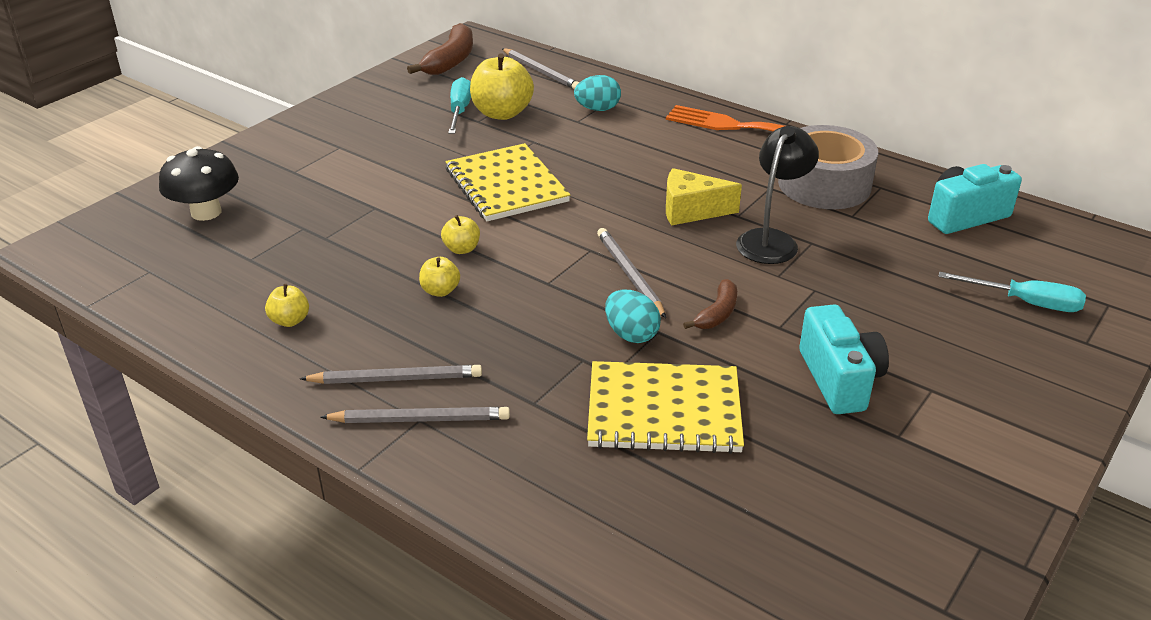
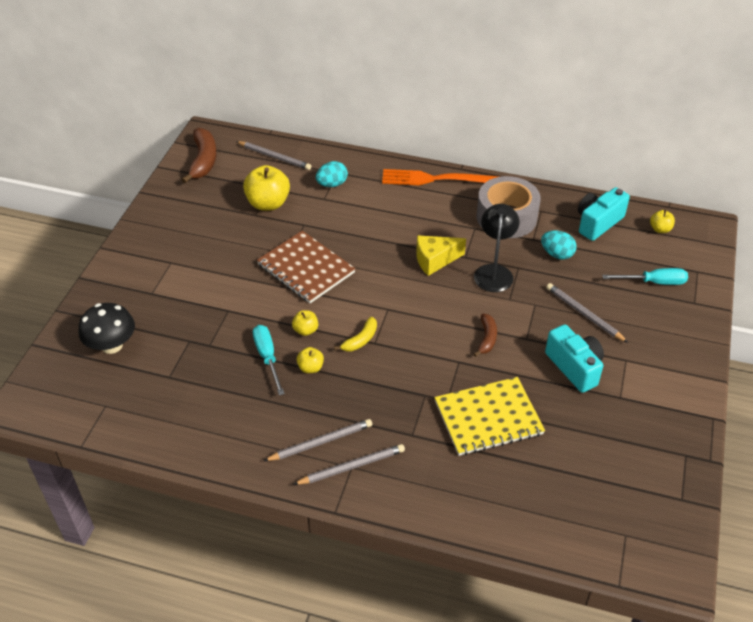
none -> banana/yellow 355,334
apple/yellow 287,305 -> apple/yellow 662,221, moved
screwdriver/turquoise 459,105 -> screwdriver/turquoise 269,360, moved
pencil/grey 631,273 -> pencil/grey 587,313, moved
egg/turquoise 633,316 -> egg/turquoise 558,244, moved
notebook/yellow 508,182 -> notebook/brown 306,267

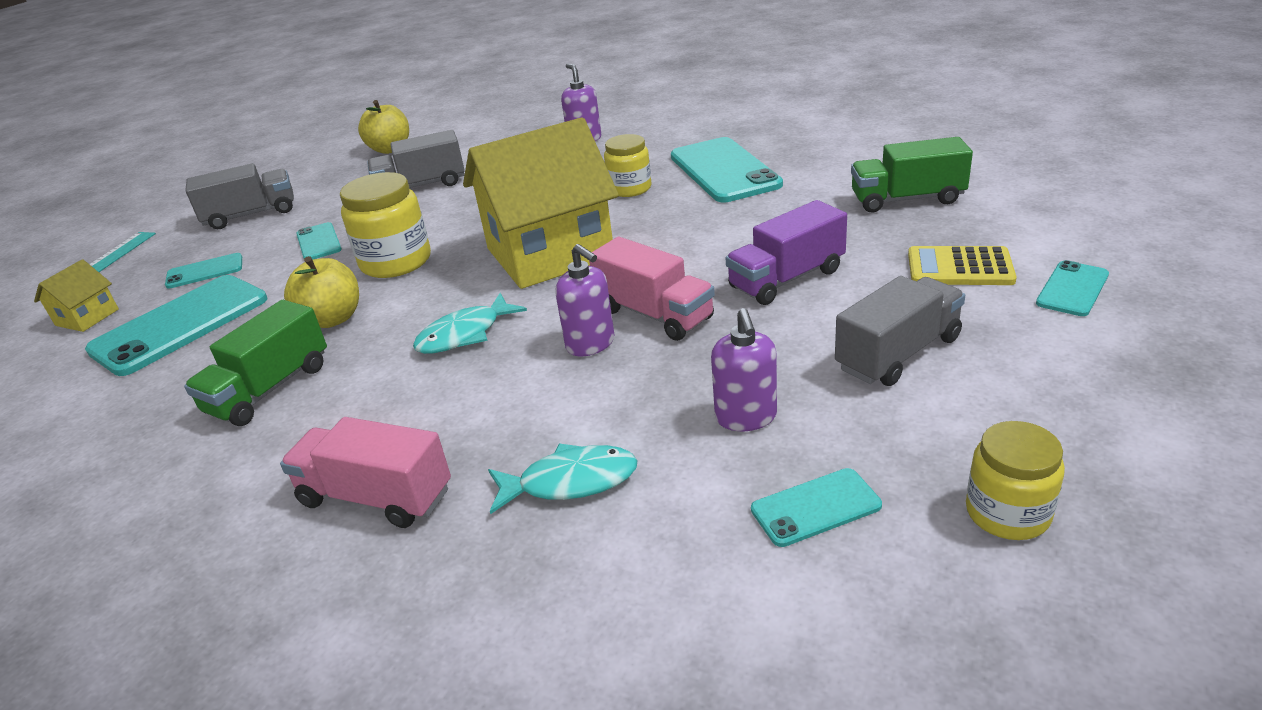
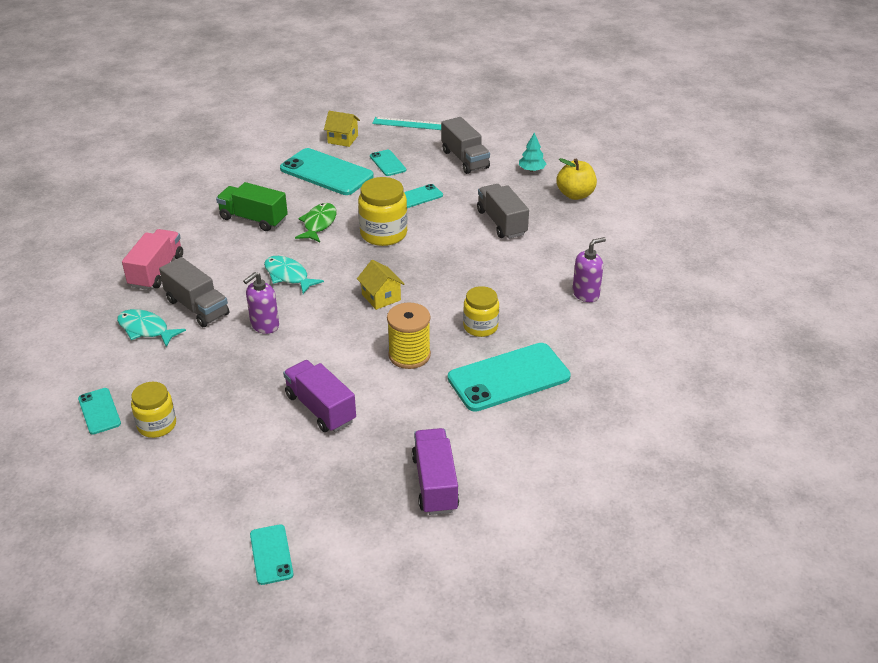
truck/pink 652,289 -> none
soap dispenser/purple 744,369 -> none
calculator/yellow 962,265 -> none
none -> spool/yellow 409,336
none -> tree/turquoise 532,152
truck/grey 900,331 -> truck/grey 194,292, moved
jar/yellow 1015,480 -> jar/yellow 153,410, moved
apple/yellow 321,292 -> fish/green 316,222
truck/green 912,175 -> truck/purple 435,471
fish/turquoise 563,479 -> fish/turquoise 151,328, 135 degrees clockwise
phone/turquoise 1072,288 -> phone/turquoise 272,554, 45 degrees clockwise
house/yellow 541,203 -> house/yellow 380,285, x0.42

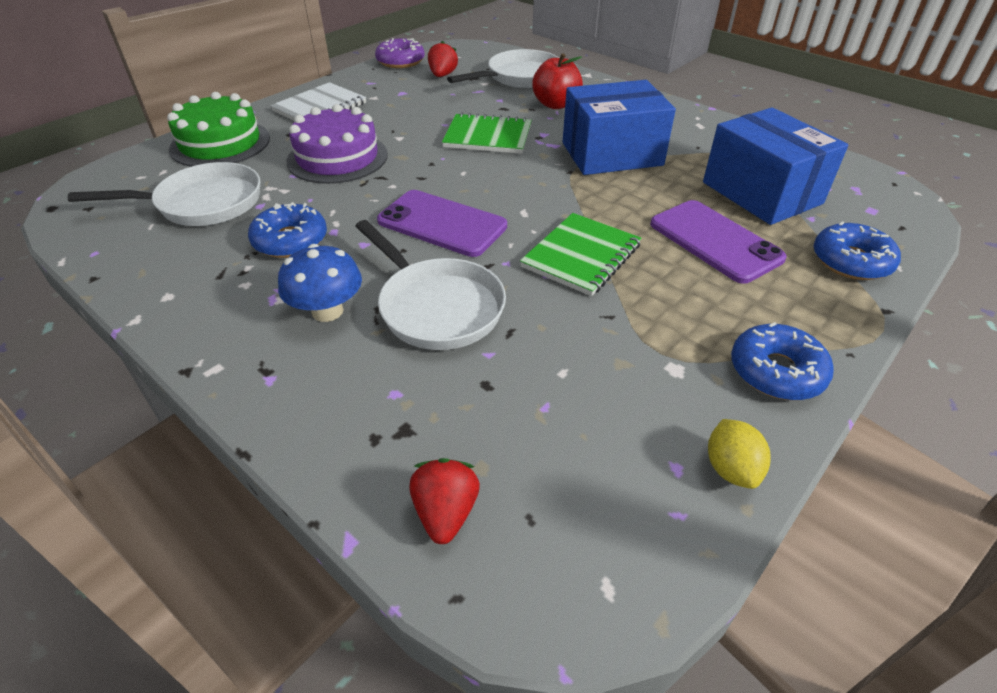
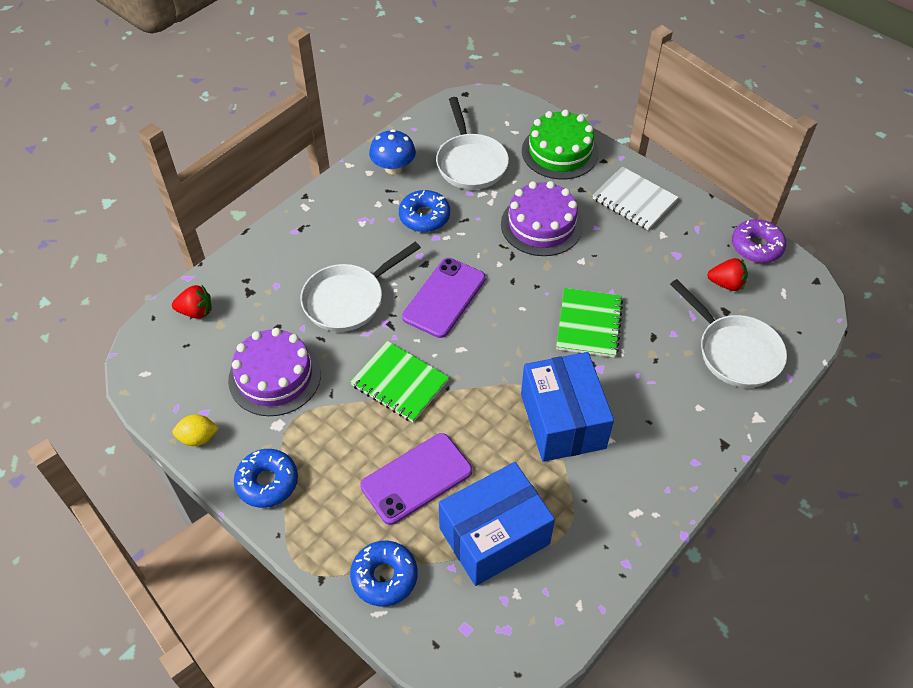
apple/red 557,81 -> none
none -> cake/purple 274,372
mushroom/blue 320,283 -> mushroom/blue 392,151, moved

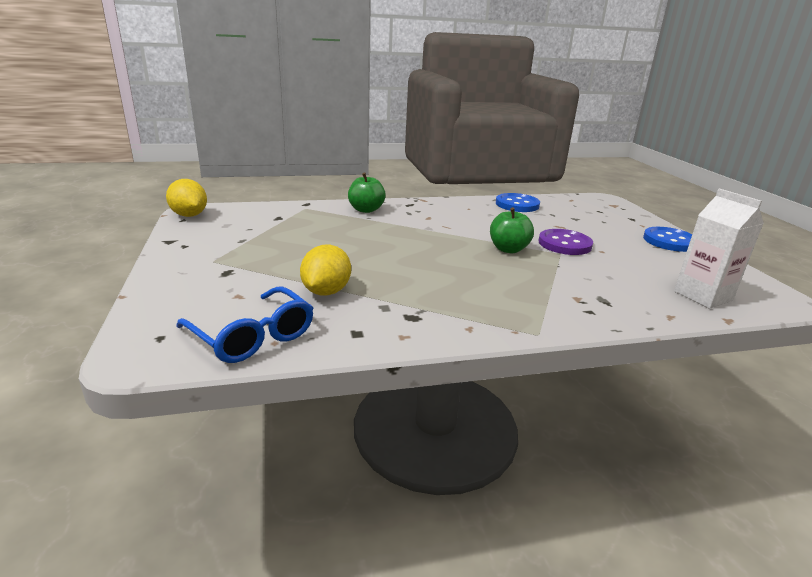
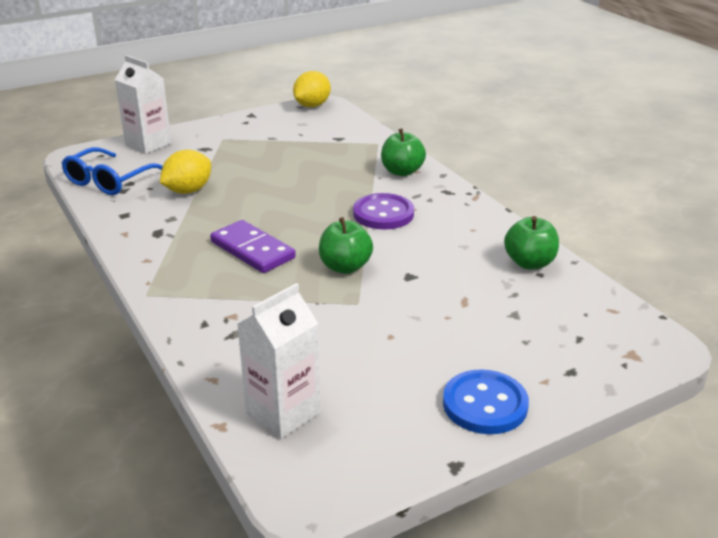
none -> carton/white 143,104
none -> domino/purple 253,246
button/purple 565,242 -> button/purple 383,211, moved
button/blue 518,202 -> apple/green 531,242
lemon/yellow 325,270 -> lemon/yellow 185,172, 45 degrees counterclockwise

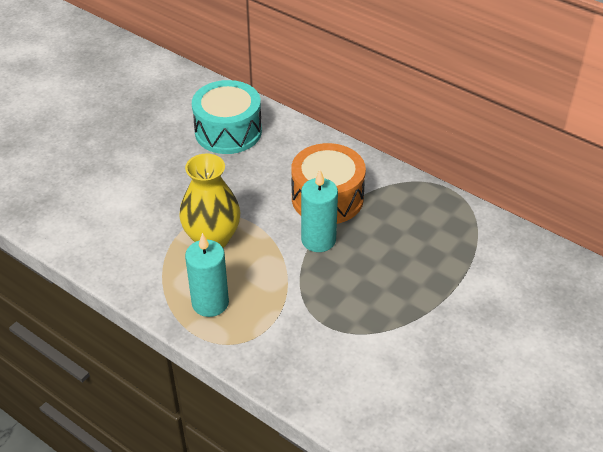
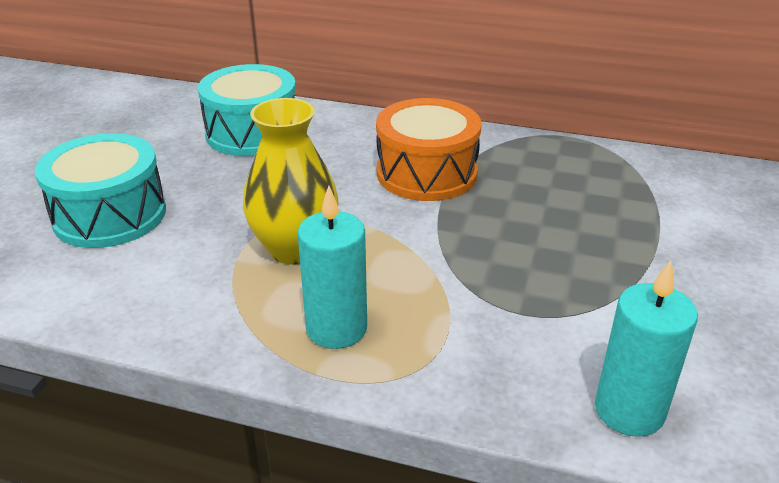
none -> drum/turquoise 100,190
candle/turquoise 319,211 -> candle/turquoise 646,348, moved

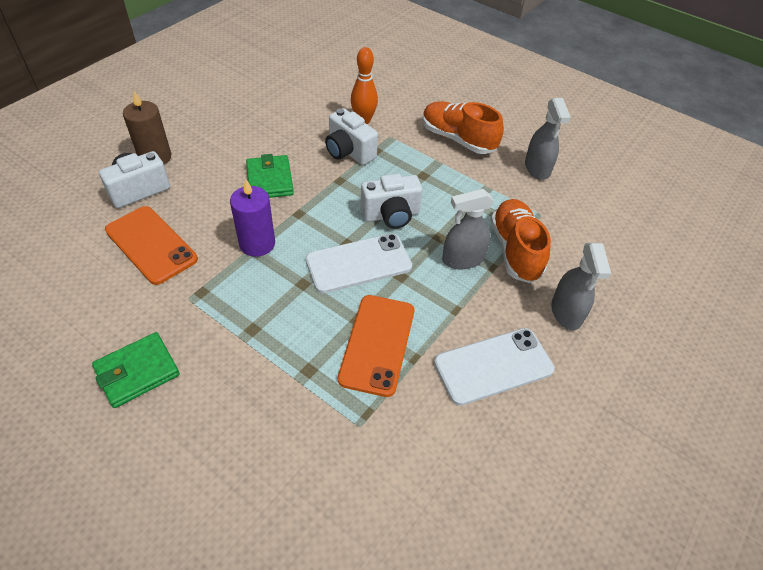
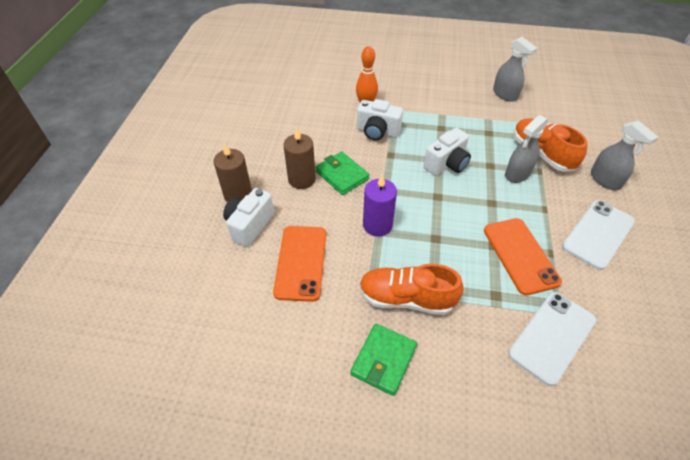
none -> candle/brown 299,158
phone/white 359,263 -> phone/white 552,339, moved
shoe/orange 463,127 -> shoe/orange 411,289, moved
phone/orange 151,245 -> phone/orange 299,264, 75 degrees clockwise

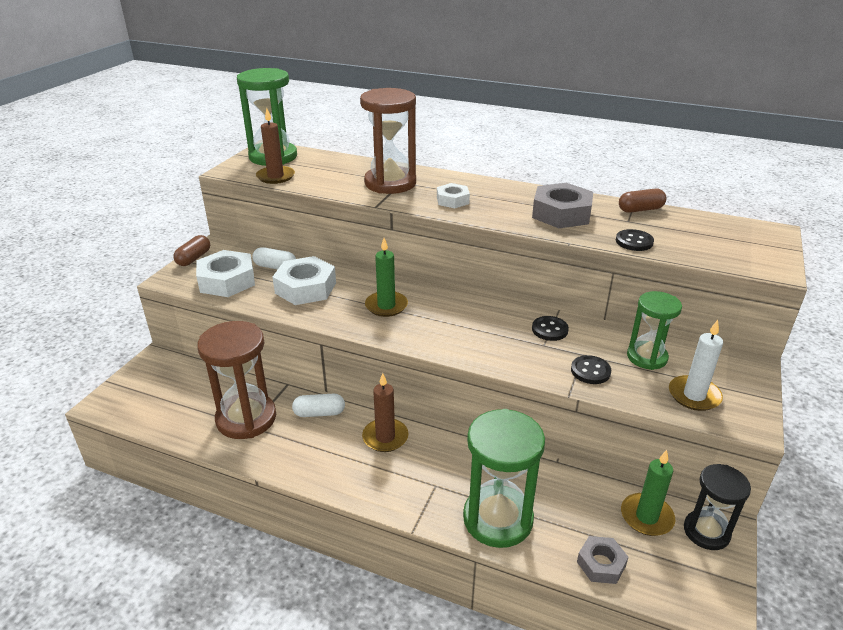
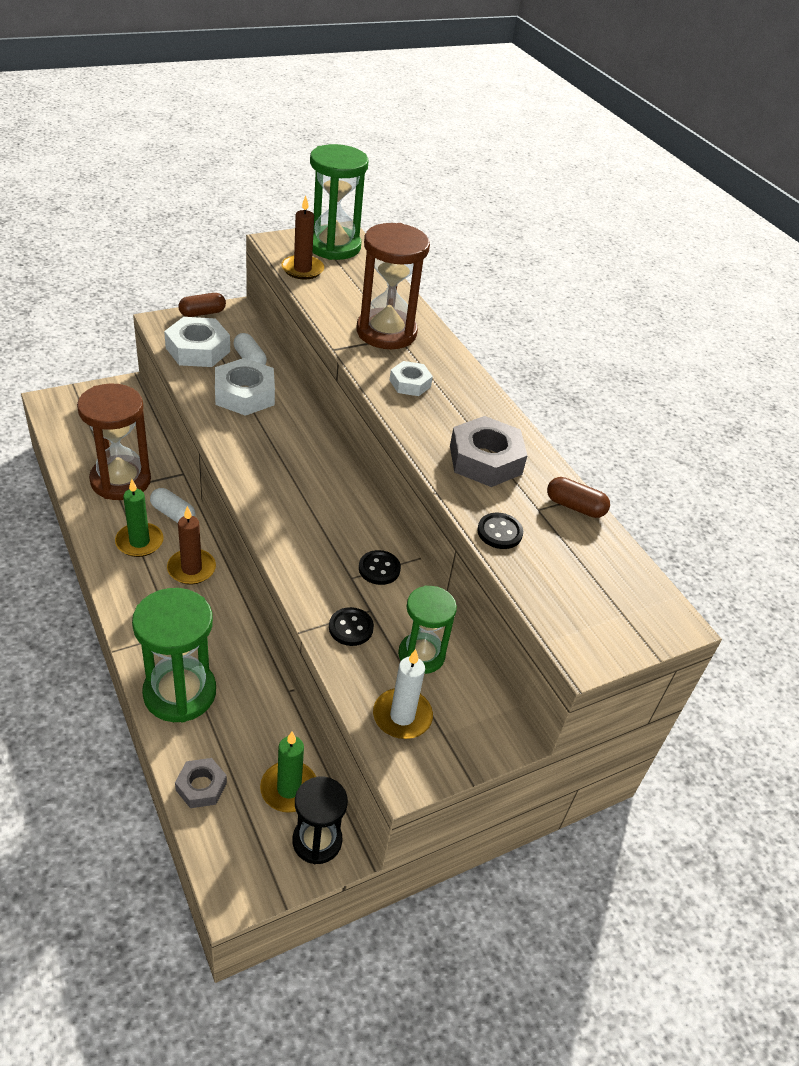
candle/green 386,277 -> candle/green 139,518, moved

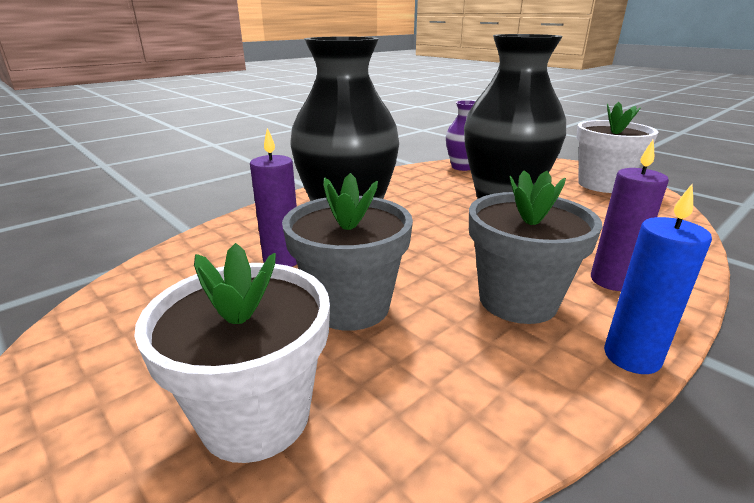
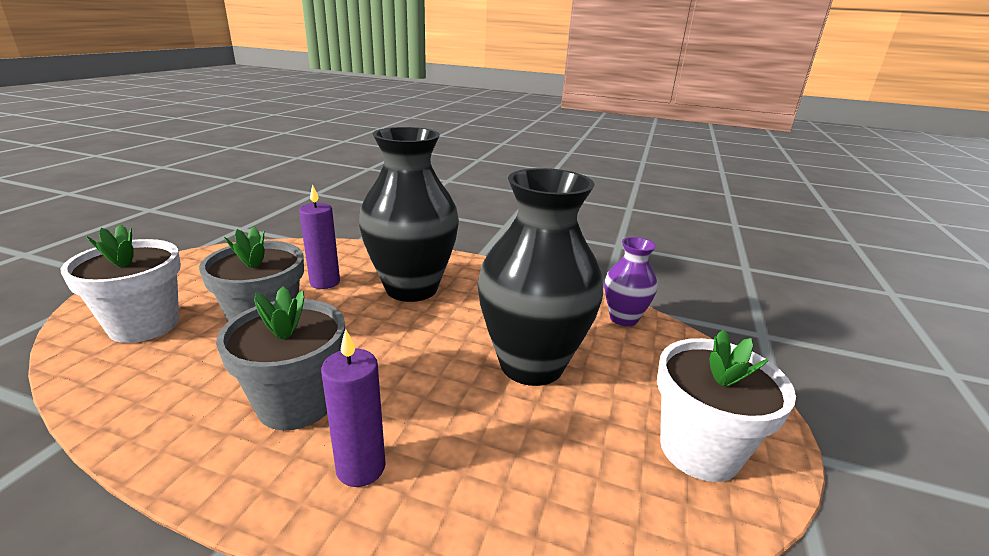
candle/blue 658,279 -> none

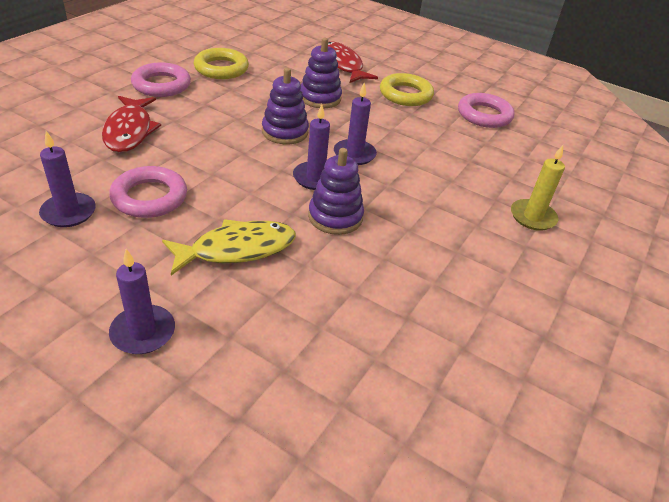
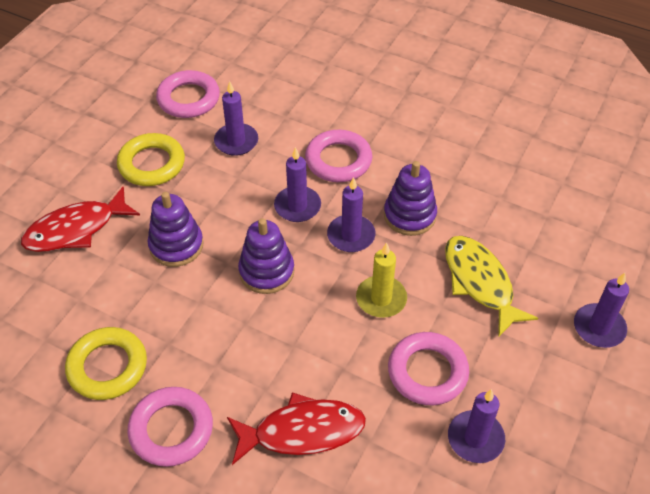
none -> candle/purple 236,118
none -> ring/pink 338,156
candle/yellow 538,188 -> candle/yellow 381,280, moved

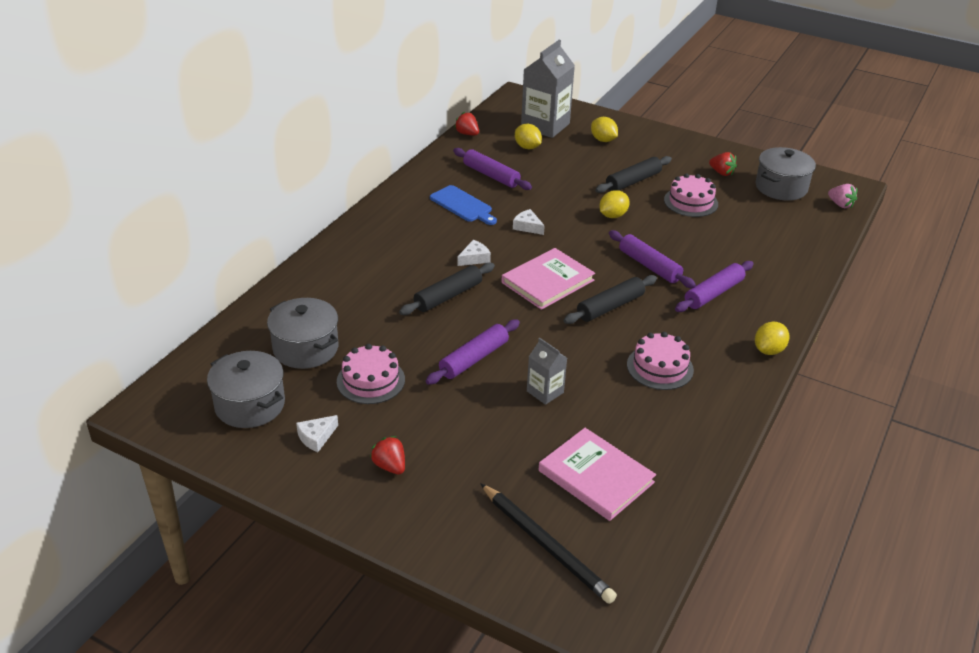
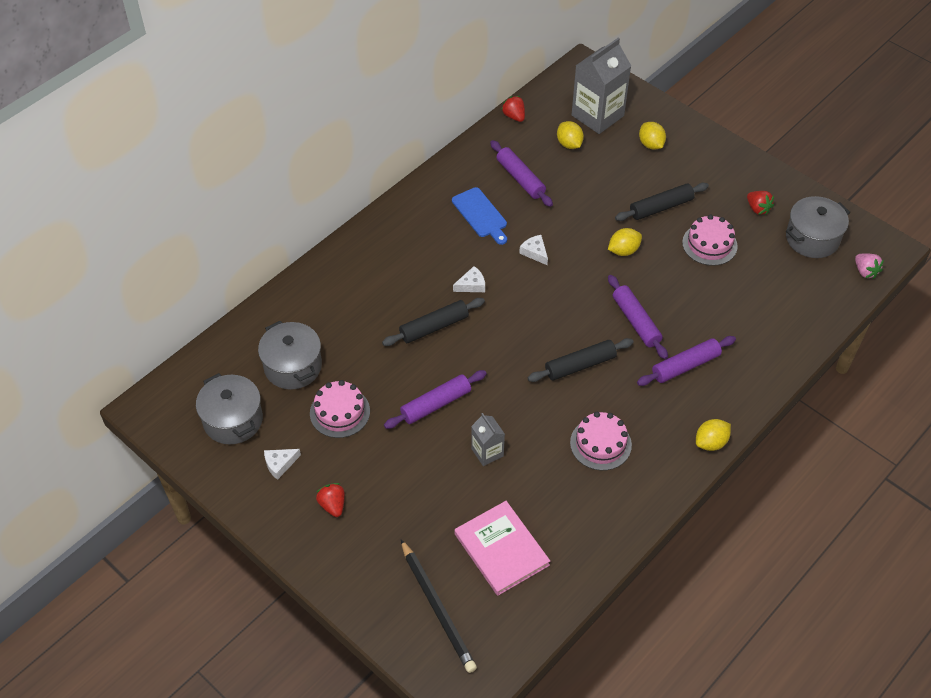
book/pink 548,279 -> none

